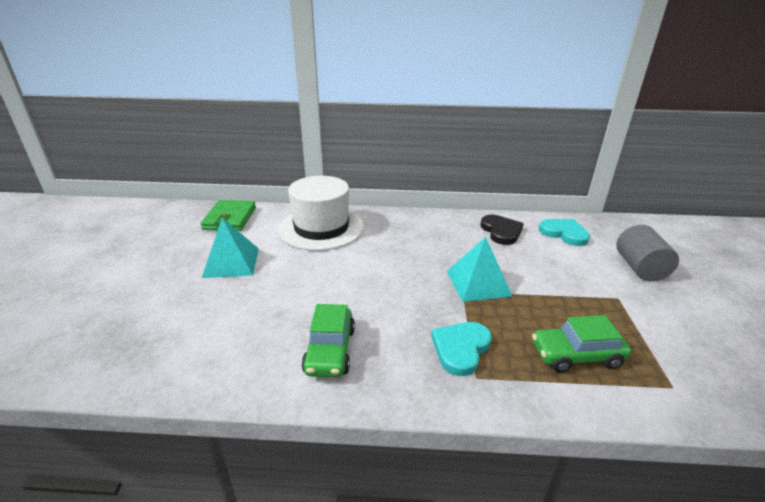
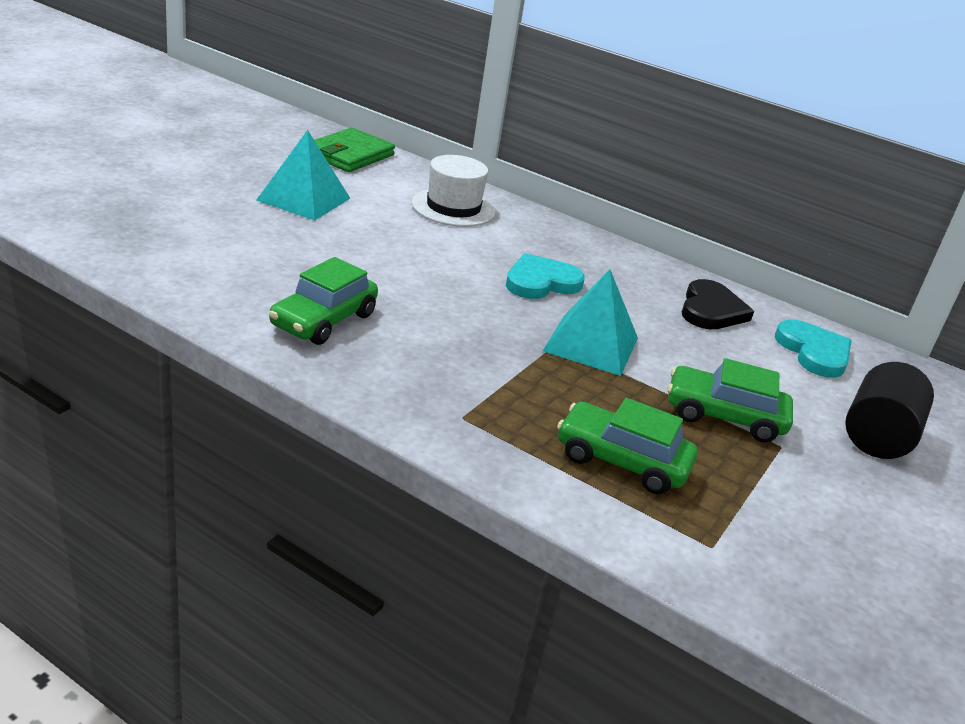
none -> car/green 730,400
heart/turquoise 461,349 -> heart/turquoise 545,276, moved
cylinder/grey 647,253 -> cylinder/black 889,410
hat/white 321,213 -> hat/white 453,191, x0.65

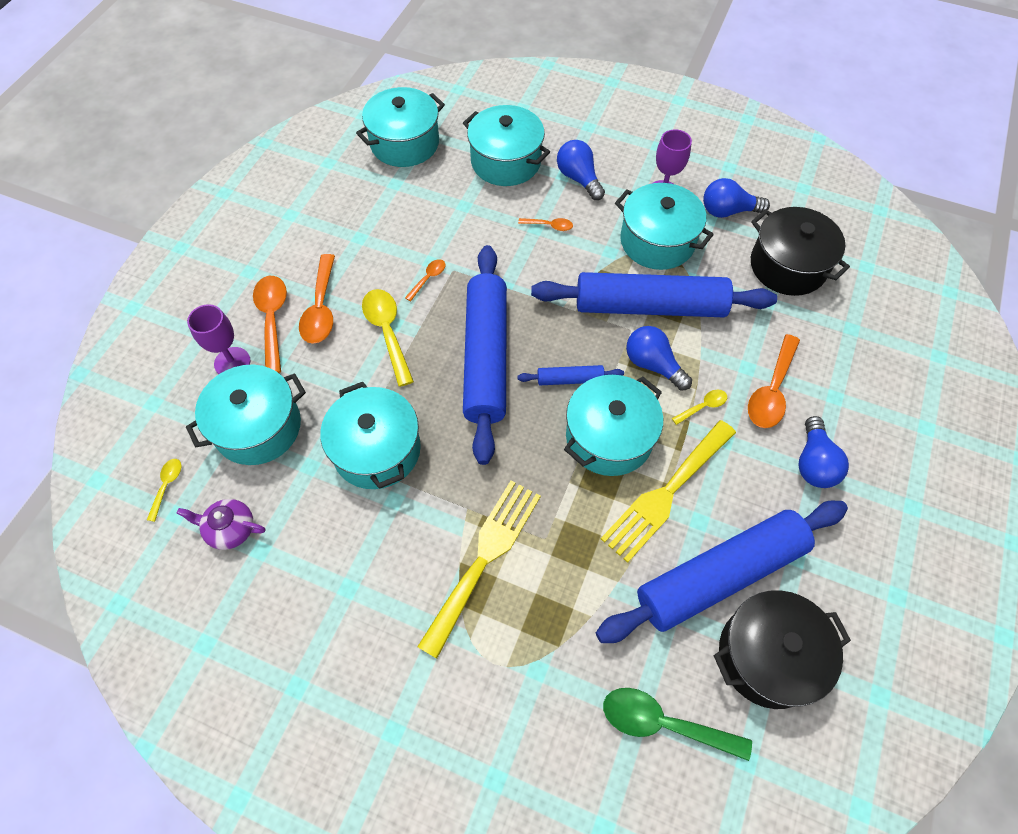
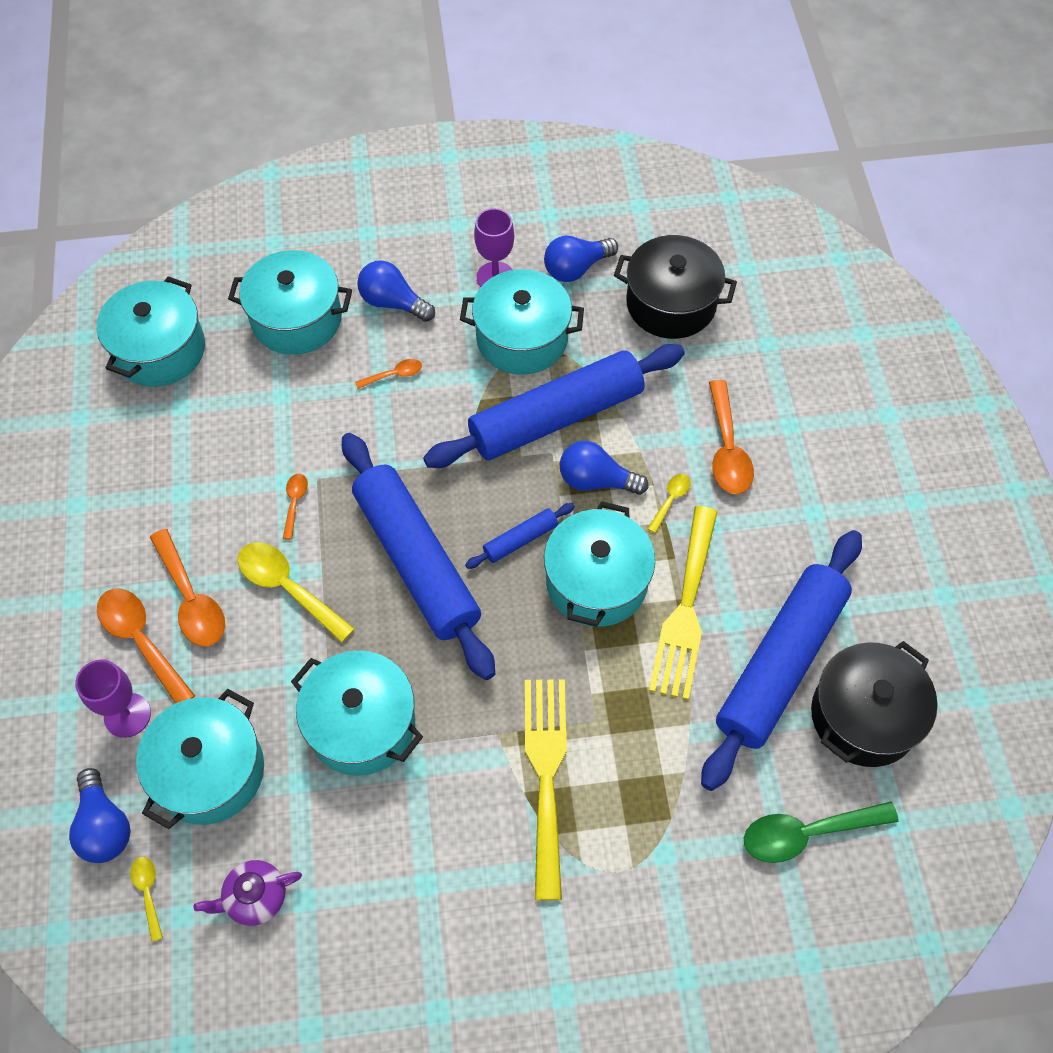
light bulb/blue 824,452 -> light bulb/blue 99,815, moved

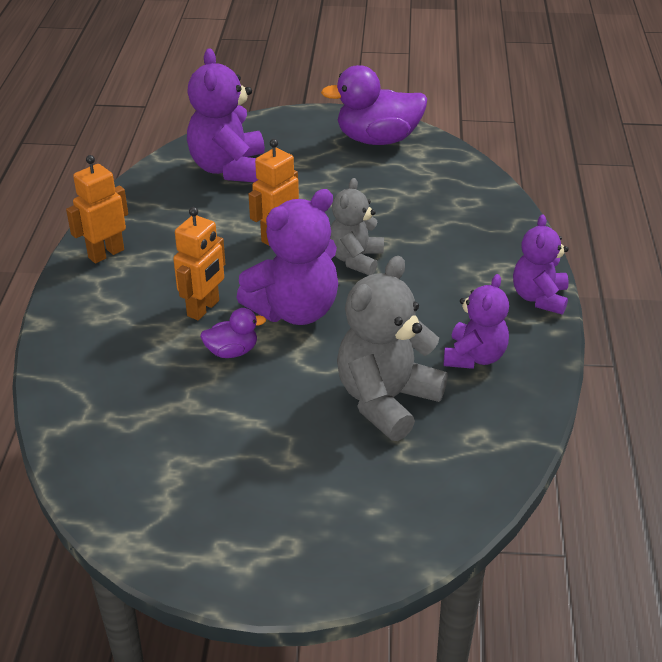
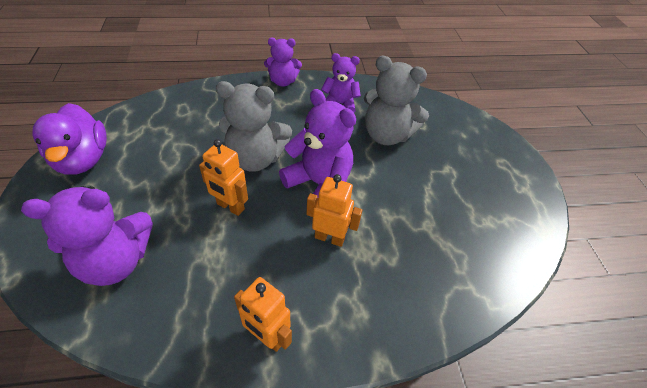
duck/purple 233,333 -> none
teddy bear/grey 357,226 -> teddy bear/grey 254,126, x1.58

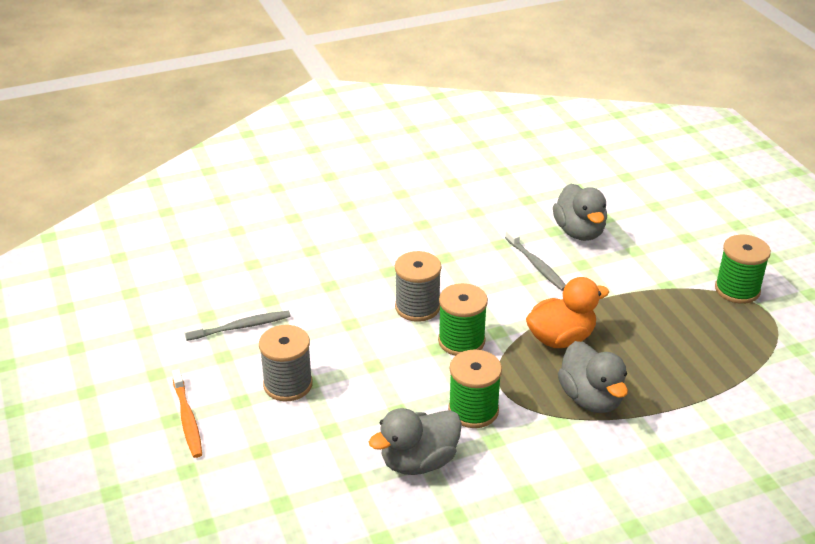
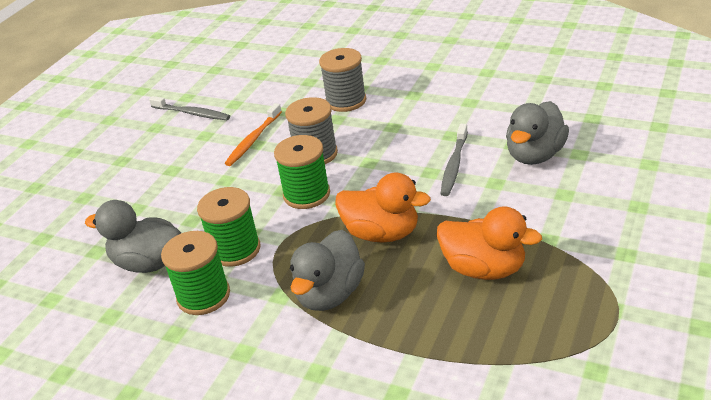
none -> duck/orange 489,243
toothbrush/orange 187,413 -> toothbrush/orange 253,134, moved
spool/grey 286,363 -> spool/grey 342,80, moved
spool/green 743,269 -> spool/green 195,273, moved

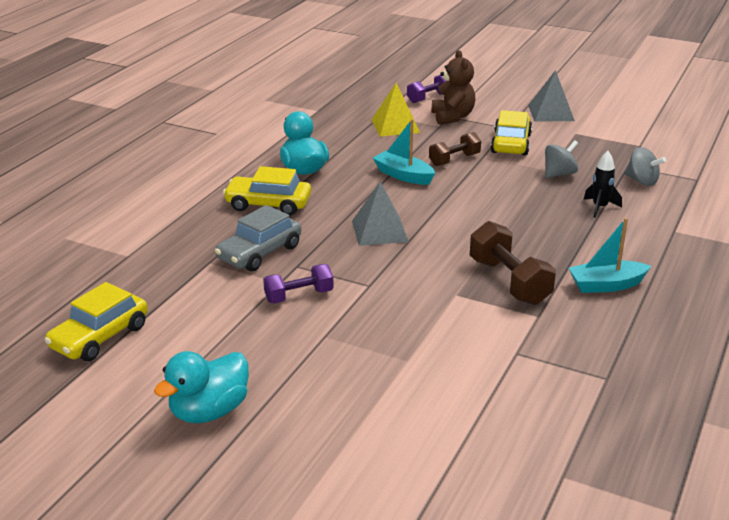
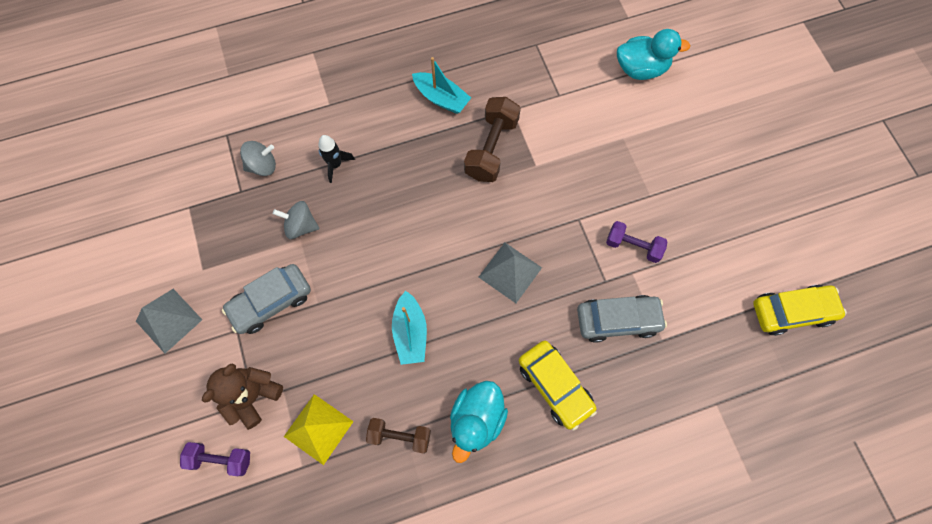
duck/turquoise 201,387 -> duck/turquoise 654,54, moved
dumbbell/brown 455,149 -> dumbbell/brown 398,436, moved
car/yellow 511,133 -> car/grey 266,299
spinning top/grey 645,166 -> spinning top/grey 258,158, 75 degrees clockwise

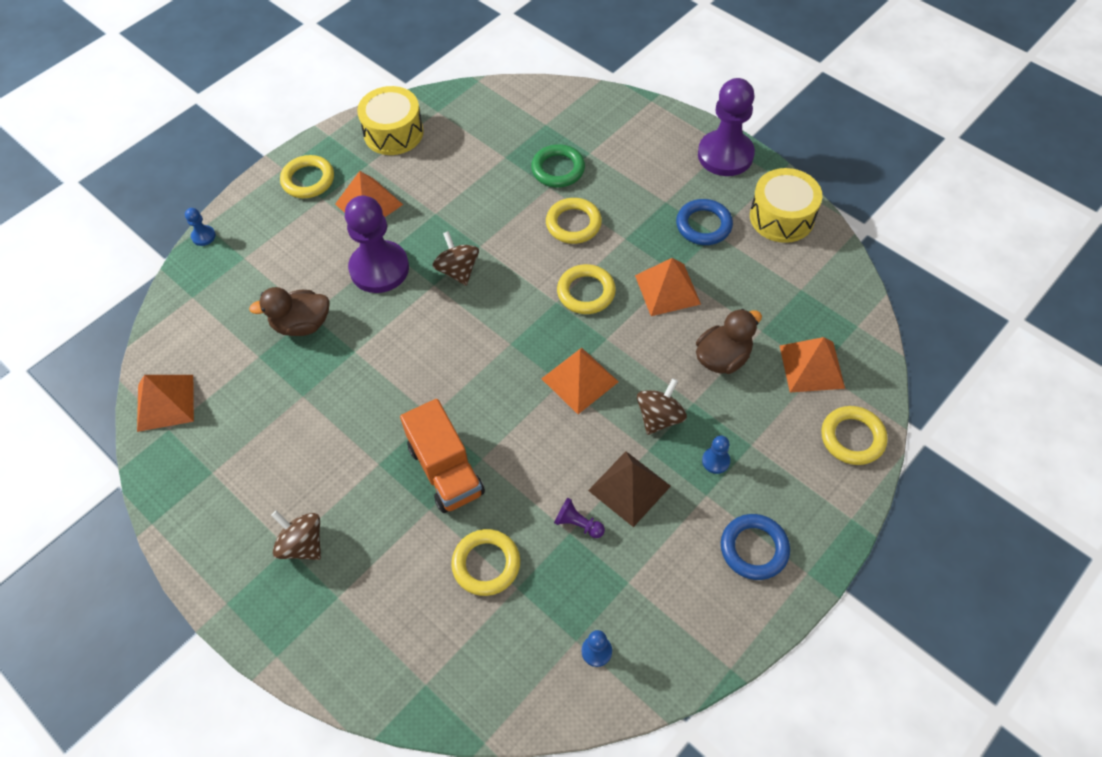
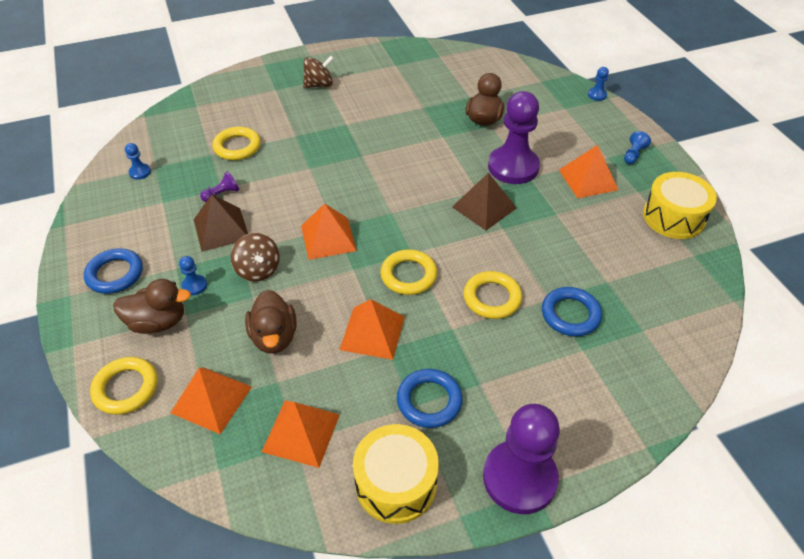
truck/orange 442,456 -> none
none -> duck/brown 152,306
pyramid/orange 165,403 -> pyramid/orange 301,434, moved
ring/yellow 307,176 -> pawn/blue 637,147
spinning top/brown 455,258 -> pyramid/brown 484,201
ring/green 558,165 -> ring/blue 572,311

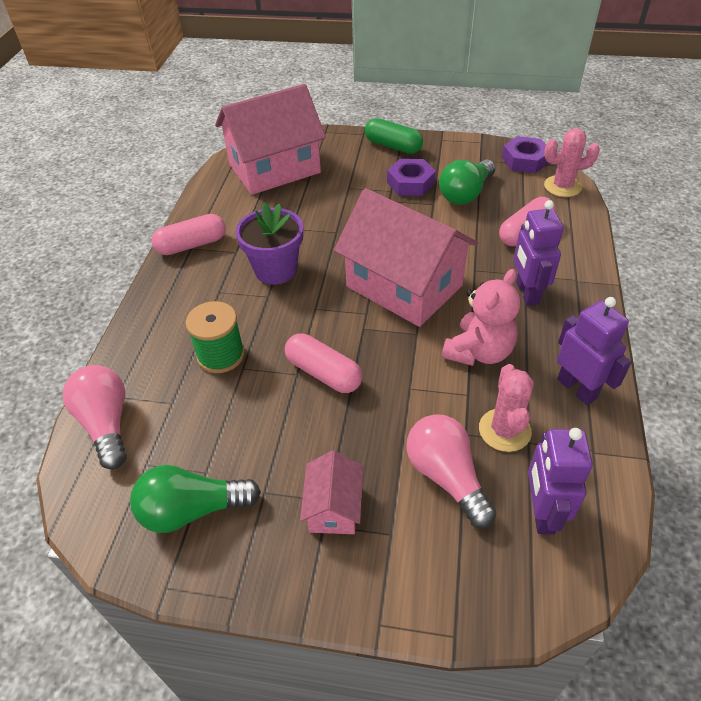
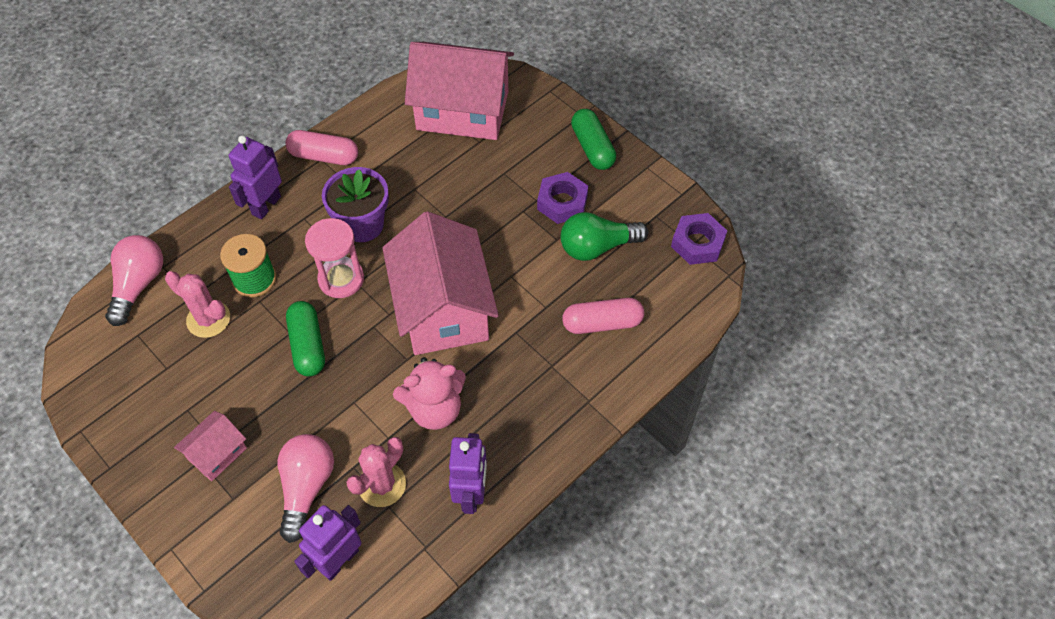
light bulb/green 195,499 -> none
none -> hourglass/pink 334,258
robot/purple 538,253 -> robot/purple 255,177, moved
cactus/pink 572,162 -> cactus/pink 197,304, moved
capsule/pink 324,363 -> capsule/green 305,338

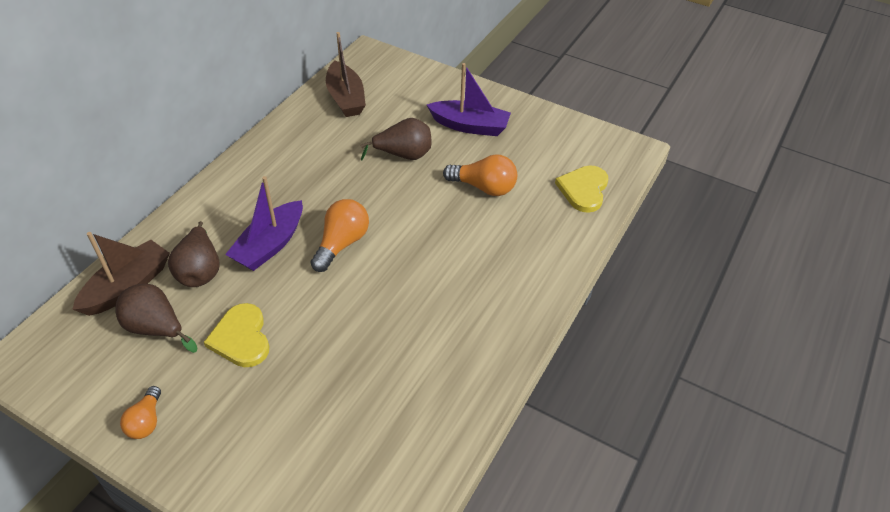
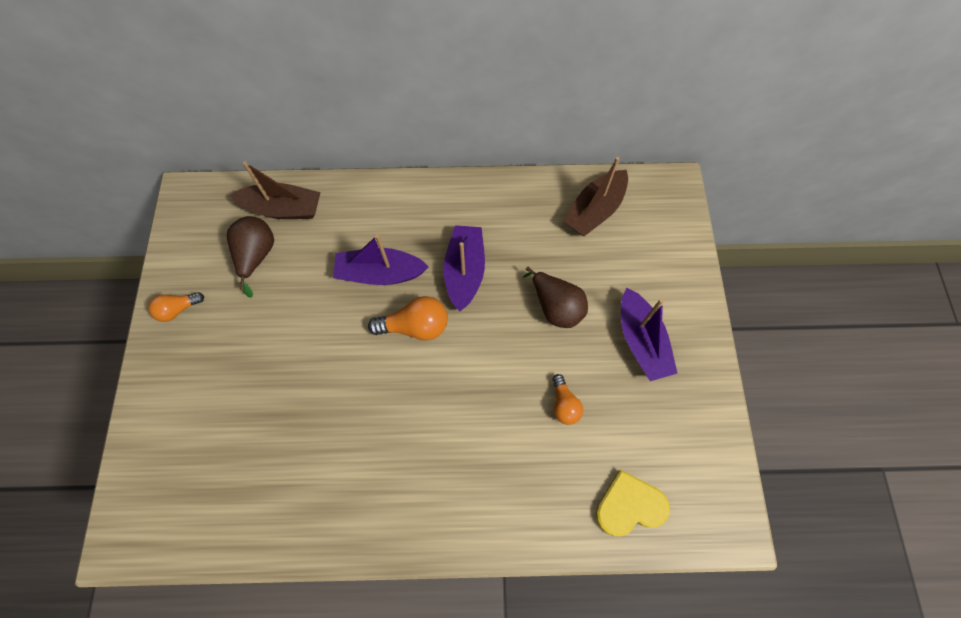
pear/brown 194,254 -> none
heart/yellow 236,335 -> none
none -> boat/purple 464,268
light bulb/orange 480,175 -> light bulb/orange 567,399, x0.63

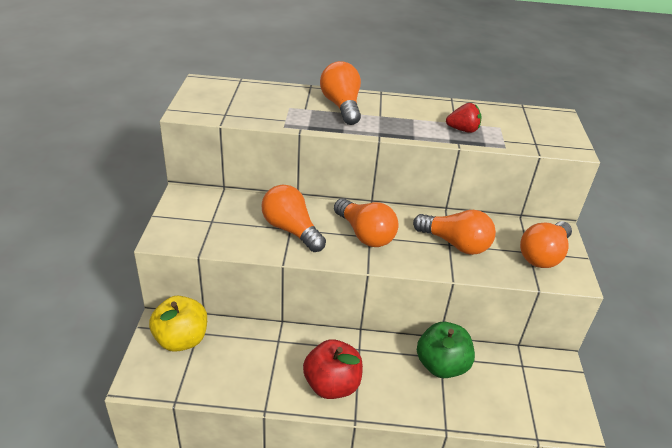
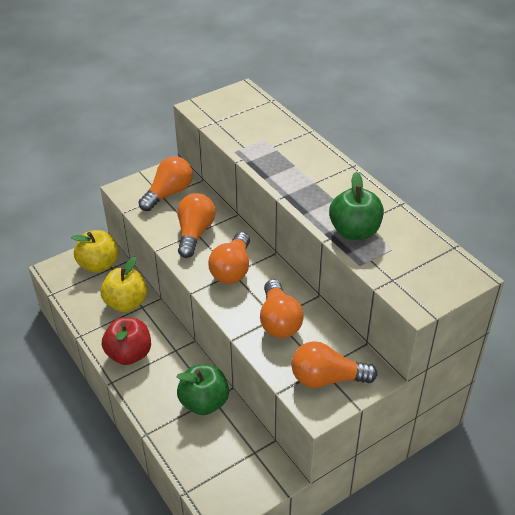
none -> apple/yellow 124,284
light bulb/orange 340,93 -> light bulb/orange 165,183, moved
strawberry/red 464,118 -> apple/green 356,206

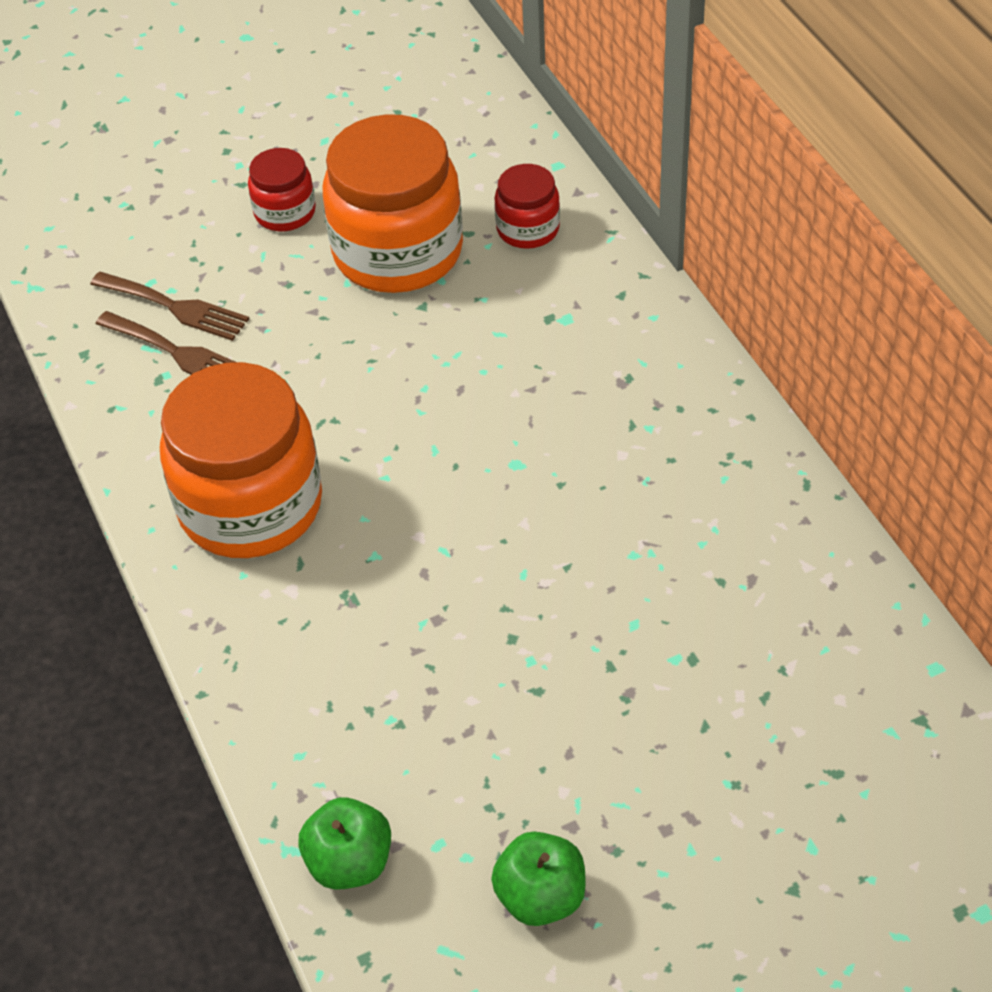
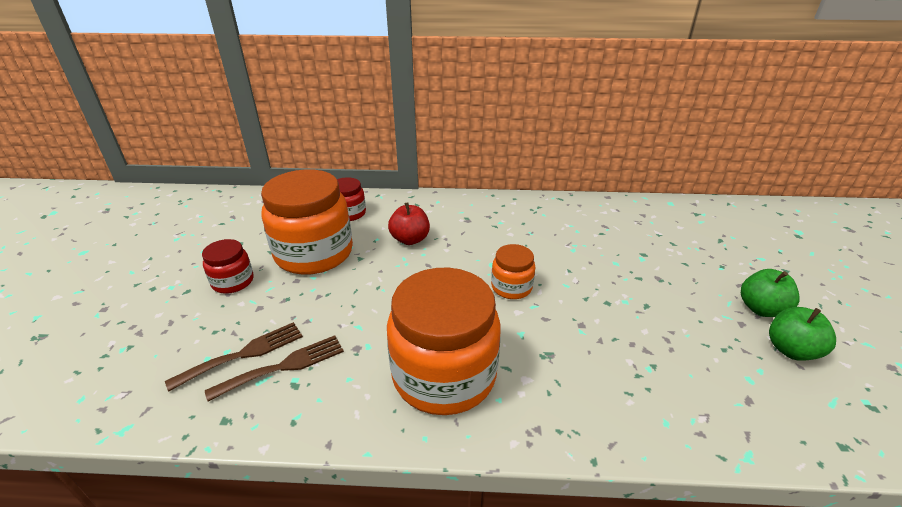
none -> apple/red 409,224
none -> jar/orange 513,271
apple/green 344,844 -> apple/green 770,293, moved

